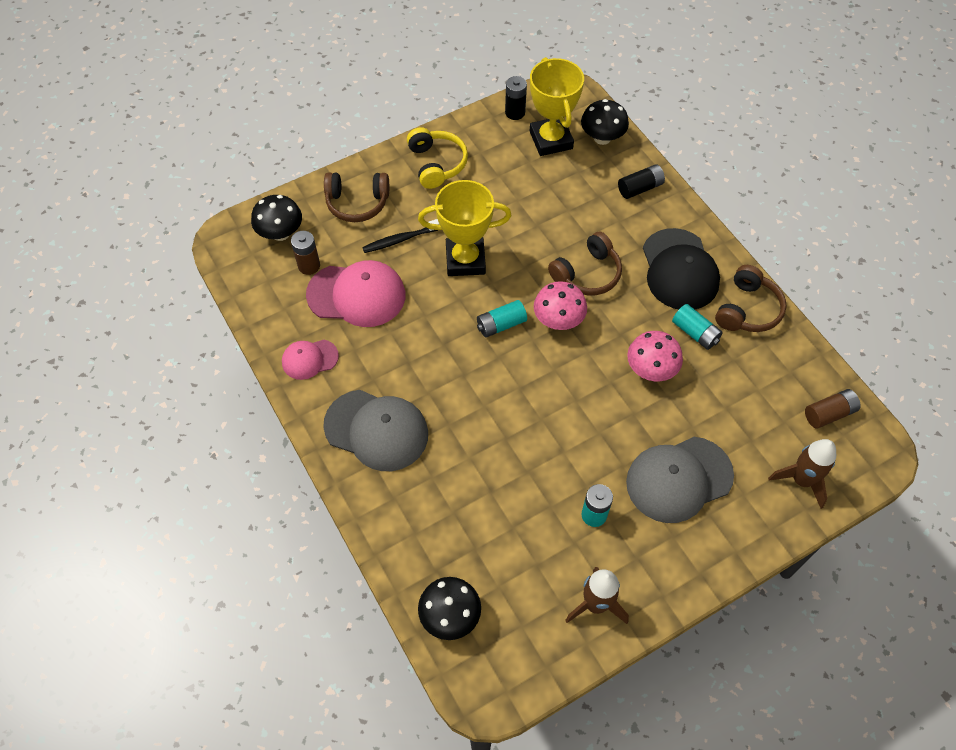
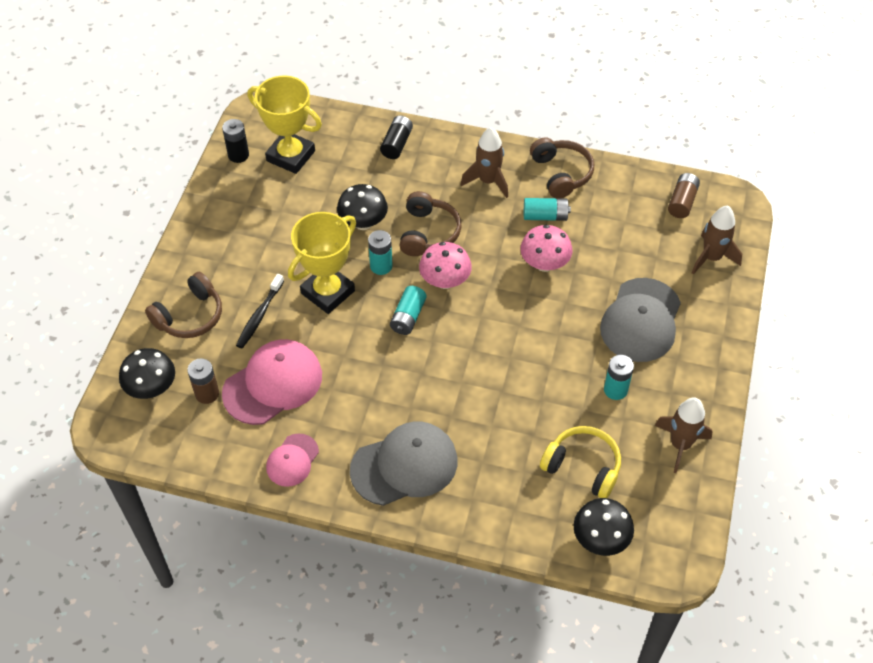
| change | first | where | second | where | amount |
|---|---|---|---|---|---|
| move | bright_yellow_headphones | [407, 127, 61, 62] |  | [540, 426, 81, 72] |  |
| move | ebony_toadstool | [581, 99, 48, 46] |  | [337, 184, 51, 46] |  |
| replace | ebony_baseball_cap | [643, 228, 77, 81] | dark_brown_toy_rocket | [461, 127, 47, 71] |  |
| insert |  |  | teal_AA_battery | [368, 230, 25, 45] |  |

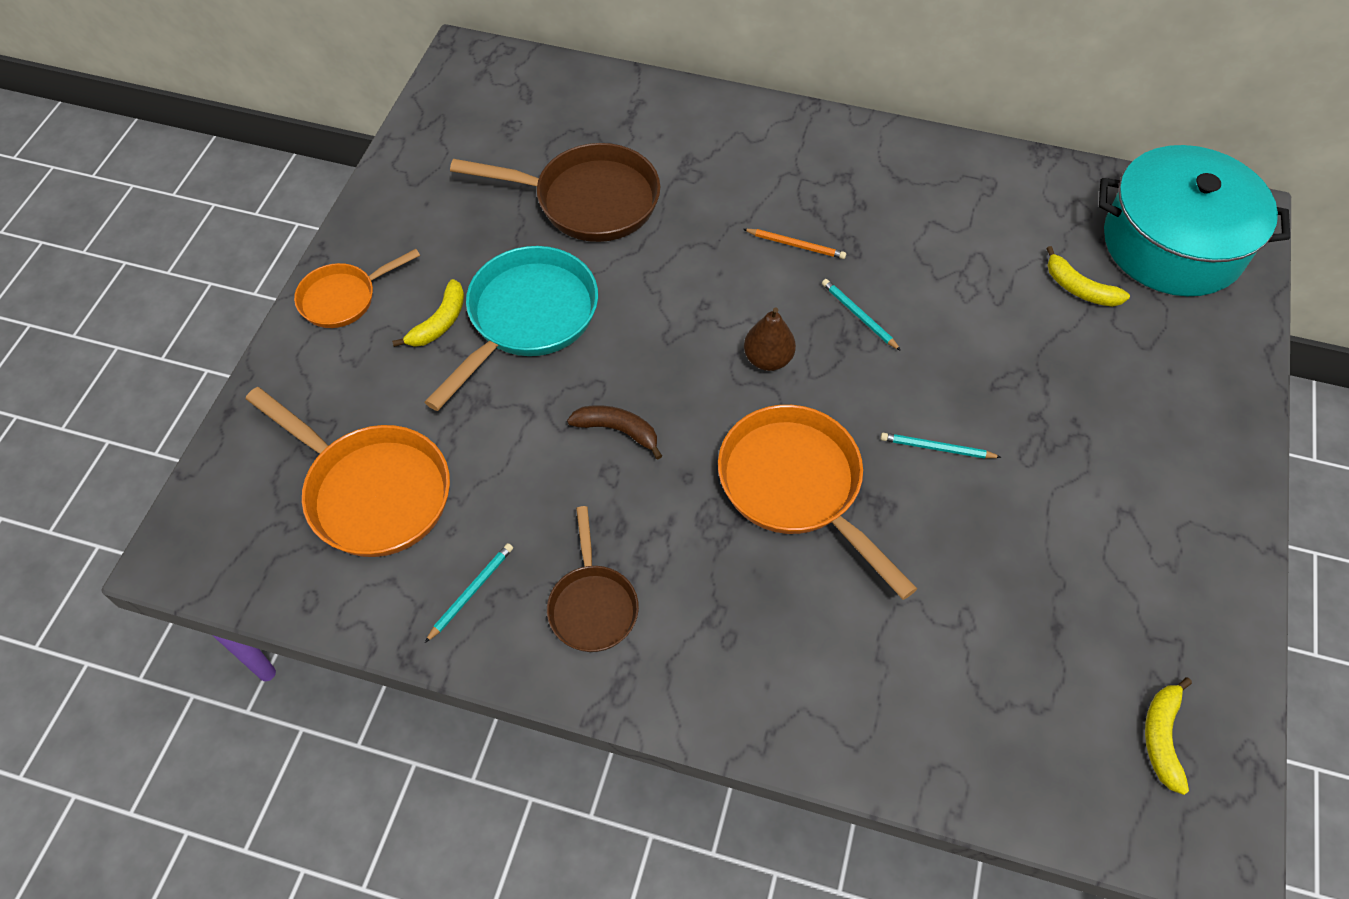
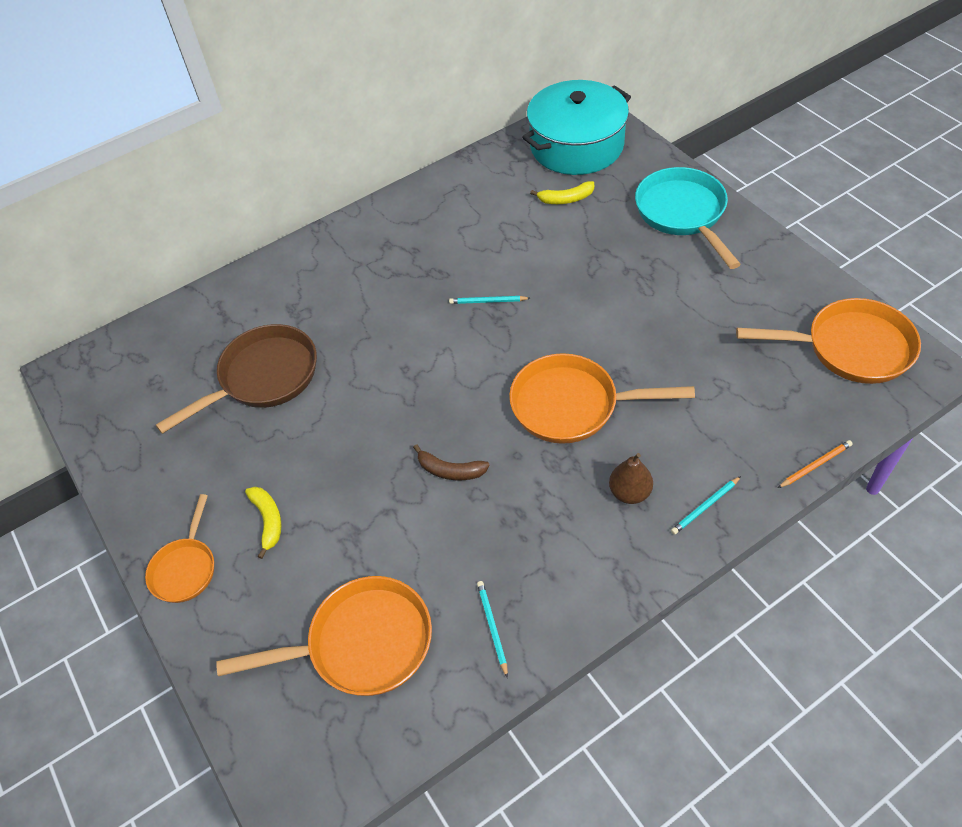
| change | first | where | second | where | amount |
|---|---|---|---|---|---|
| move | teal_frying_pan | [425, 246, 173, 165] |  | [635, 167, 106, 102] |  |
| delete | dark_brown_frying_pan | [547, 506, 92, 146] |  |  |  |
| rotate | dark_brown_toy_banana | [567, 405, 95, 54] |  | [413, 444, 77, 36] | 135 degrees counterclockwise |
| move | orange-coloured_lead_pencil | [743, 229, 103, 30] |  | [778, 440, 75, 48] |  |
| move | dark_brown_toy_pear | [744, 307, 52, 64] |  | [609, 453, 44, 51] |  |
| move | teal_lead_pencil | [881, 433, 120, 26] |  | [671, 476, 70, 59] |  |
| replace | bright_yellow_toy_banana | [1145, 677, 47, 118] | orange-coloured_frying_pan | [736, 298, 185, 86] |  |

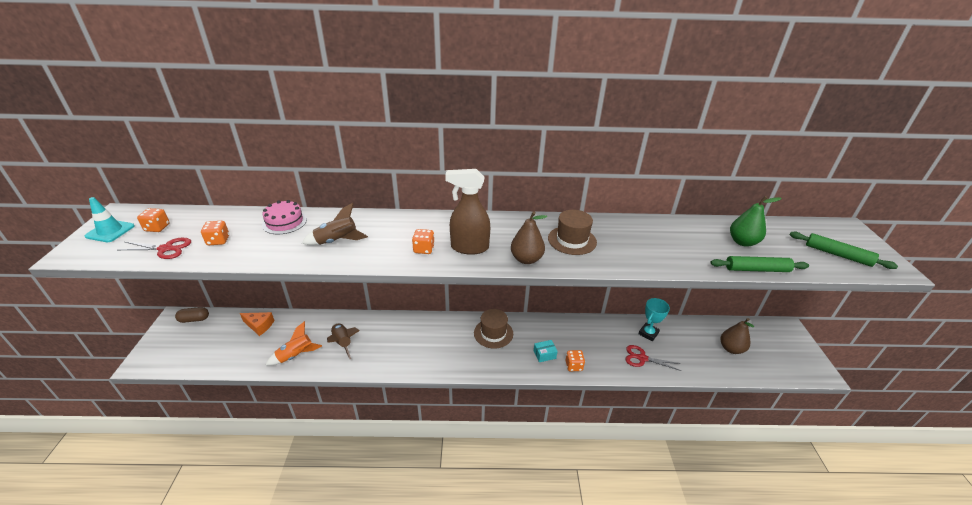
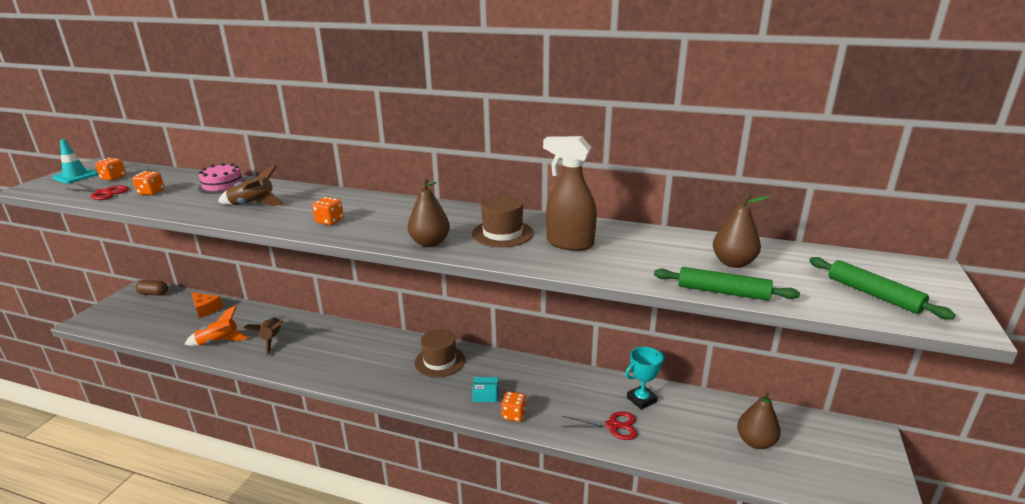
| change | first | where | second | where | amount |
|---|---|---|---|---|---|
| move | dark_brown_spray_bottle | [445, 169, 45, 86] |  | [543, 136, 54, 115] |  |
| rotate | crimson_scissors | [625, 345, 56, 26] |  | [561, 411, 76, 29] | 150 degrees clockwise |
| recolor | emerald_toy_pear | [730, 196, 52, 51] | dark_brown_toy_pear | [713, 193, 58, 75] |  |

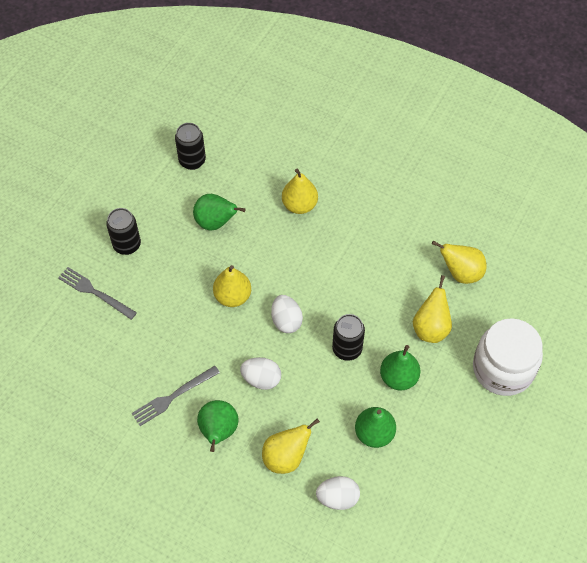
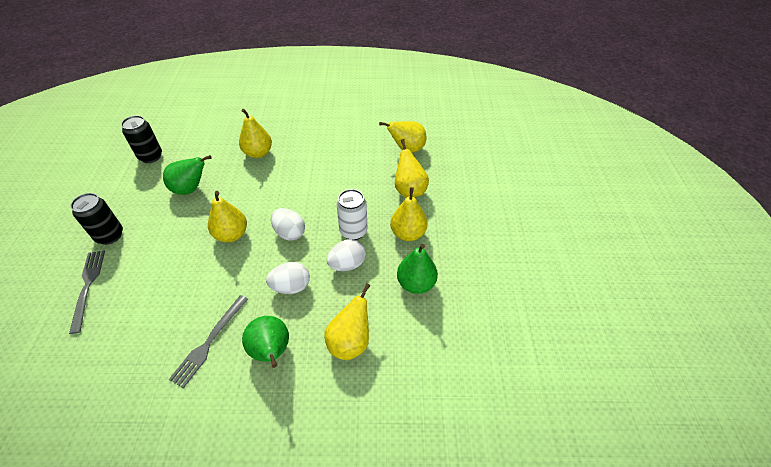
| change | first | where | second | where | amount |
|---|---|---|---|---|---|
| rotate | ash-grey_table_fork | [58, 267, 79, 53] |  | [69, 251, 36, 83] | 75 degrees clockwise |
| move | snow-white_toy_egg | [316, 476, 44, 34] |  | [327, 239, 39, 32] |  |
| recolor | ebony_soda_can | [332, 314, 33, 47] | snow-white_soda_can | [336, 189, 31, 51] |  |
| recolor | emerald_toy_pear | [380, 345, 40, 46] | bright_yellow_toy_pear | [390, 187, 38, 54] |  |
| delete | snow-white_jar | [473, 318, 70, 78] |  |  |  |

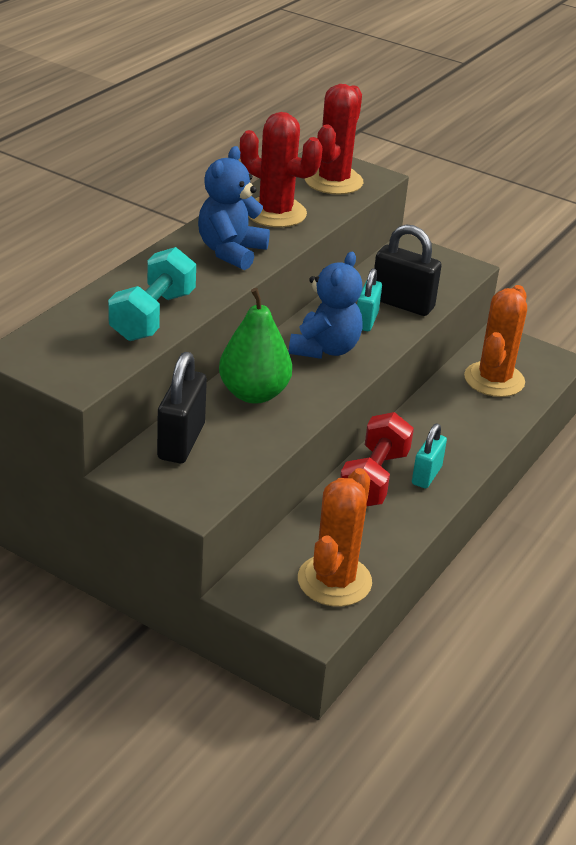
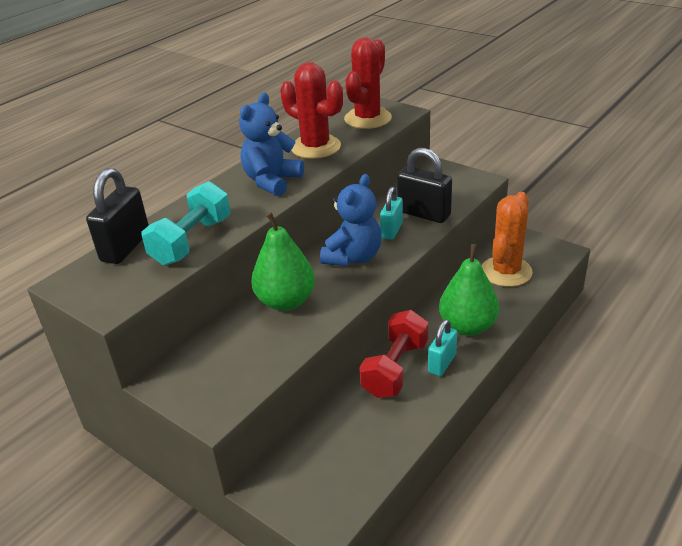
| change | first | where | second | where | amount |
|---|---|---|---|---|---|
| move | ebony_lock | [157, 352, 50, 111] |  | [86, 168, 63, 96] |  |
| delete | orange-coloured_cactus | [298, 468, 74, 139] |  |  |  |
| insert |  |  | emerald_toy_pear | [439, 244, 60, 92] |  |

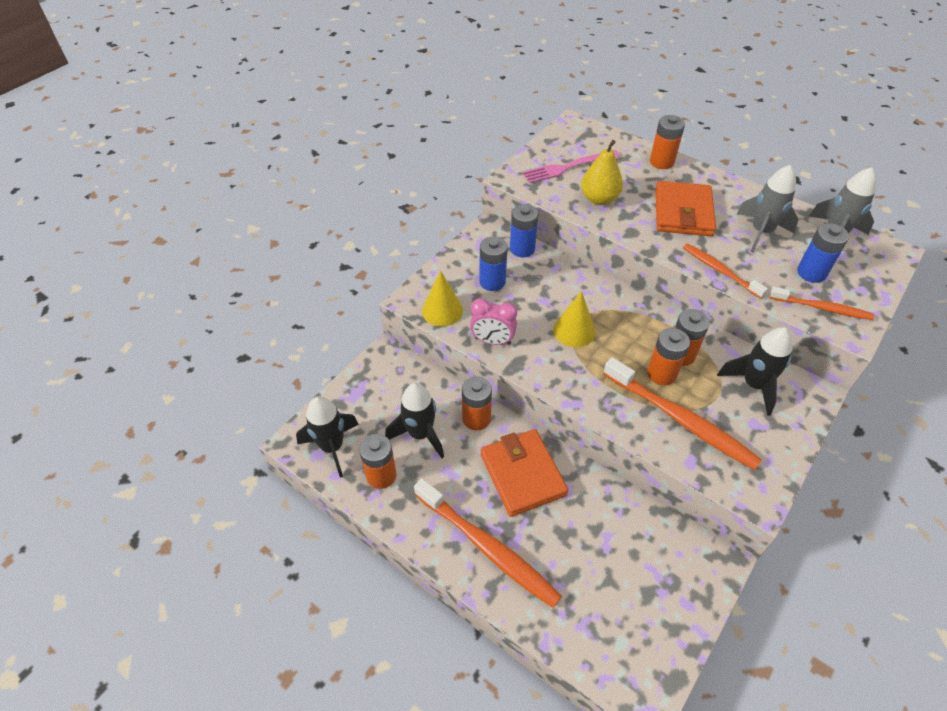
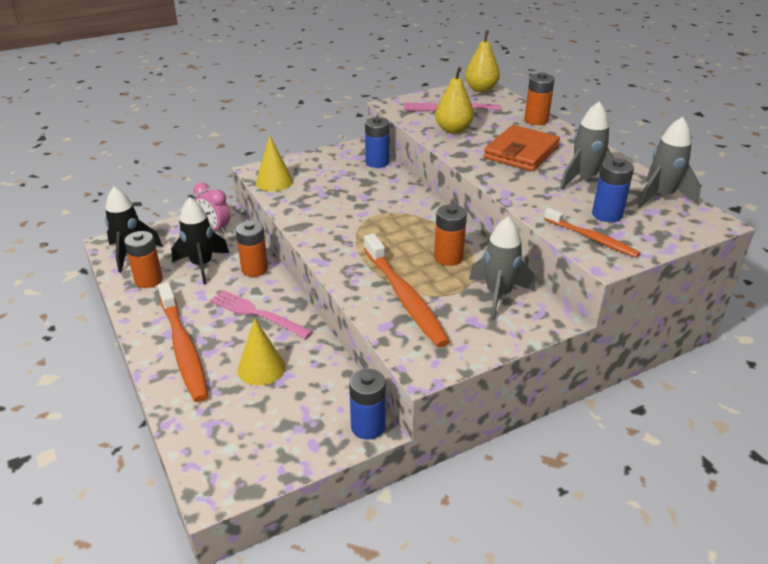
| change | first | where | second | where | amount |
|---|---|---|---|---|---|
| move | rose-pink_bedside_clock | [470, 298, 47, 47] |  | [193, 183, 37, 51] |  |
| move | blue_AA_battery | [479, 237, 29, 54] |  | [349, 369, 37, 71] |  |
| replace | orange-coloured_billfold | [481, 429, 87, 88] | rose-pink_table_fork | [210, 290, 103, 49] |  |
| move | bright_yellow_cone | [553, 291, 43, 56] |  | [238, 318, 48, 67] |  |
| delete | orange-coloured_AA_battery | [647, 328, 43, 57] |  |  |  |
| delete | orange-coloured_toothbrush | [683, 244, 85, 55] |  |  |  |
| recolor | ebony_toy_rocket | [717, 327, 75, 89] | ash-grey_toy_rocket | [469, 216, 66, 103] |  |
| insert |  |  | bright_yellow_toy_pear | [465, 30, 35, 62] |  |

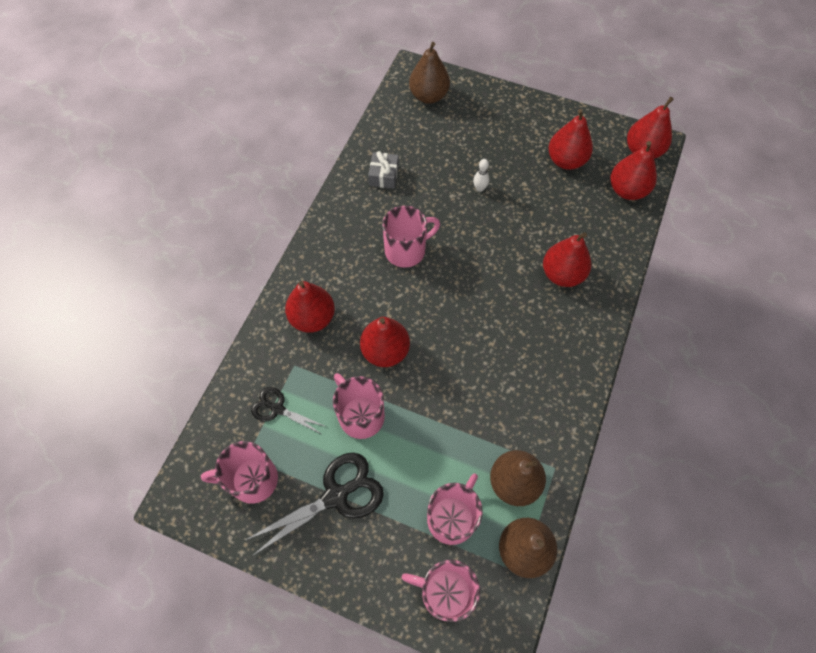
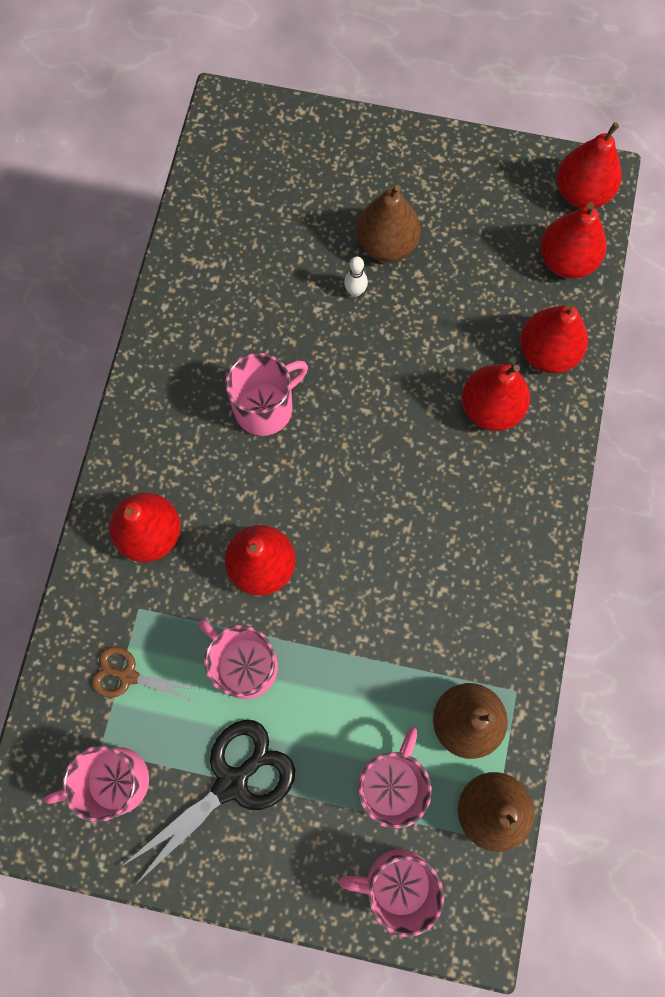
| change | first | where | second | where | amount |
|---|---|---|---|---|---|
| recolor | ebony_scissors | [251, 387, 76, 47] | dark_brown_scissors | [92, 646, 106, 55] |  |
| delete | ash-grey_wrapped_gift | [368, 151, 31, 38] |  |  |  |
| move | dark_brown_toy_pear | [409, 42, 41, 62] |  | [356, 185, 65, 77] |  |
| move | crimson_toy_pear | [548, 109, 45, 61] |  | [520, 303, 68, 70] |  |

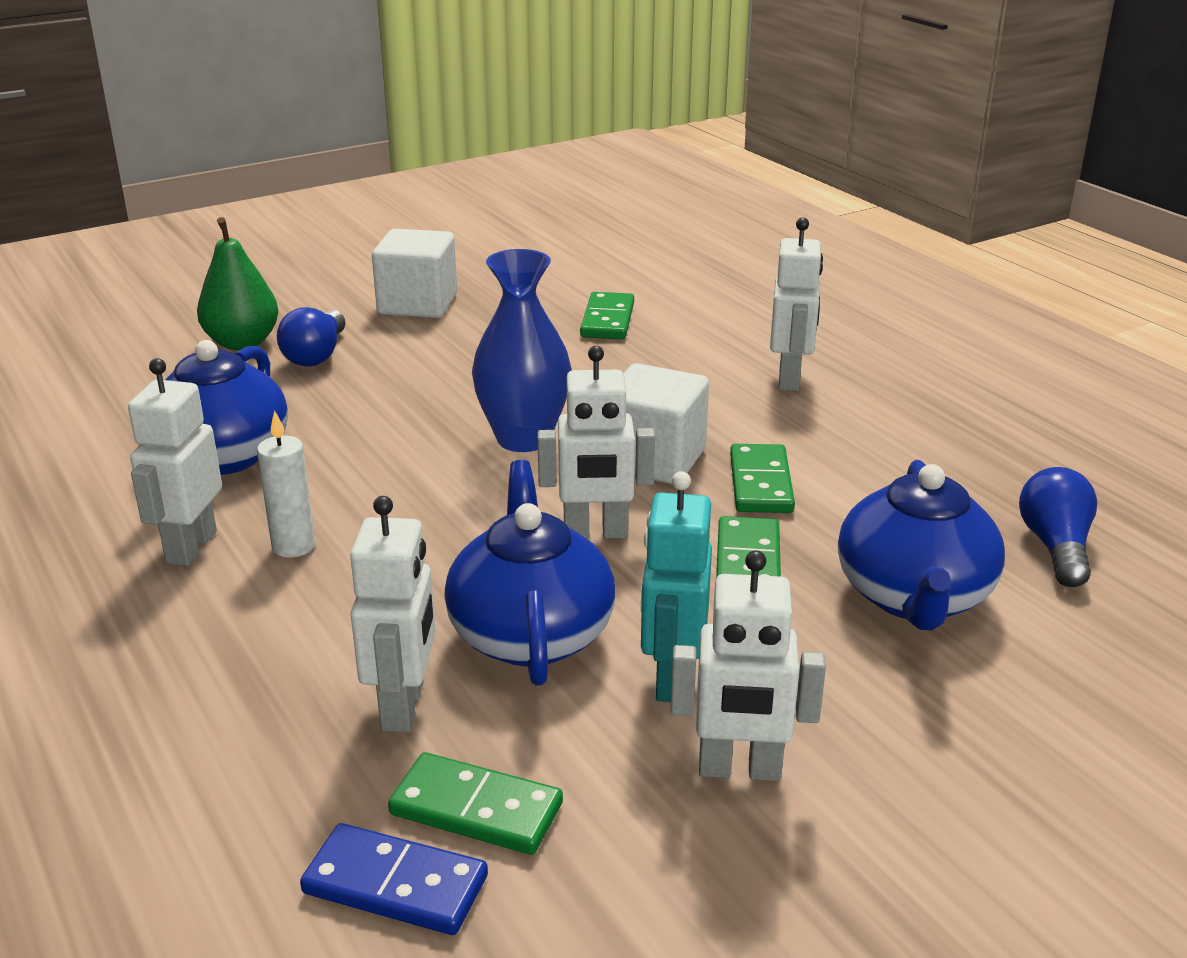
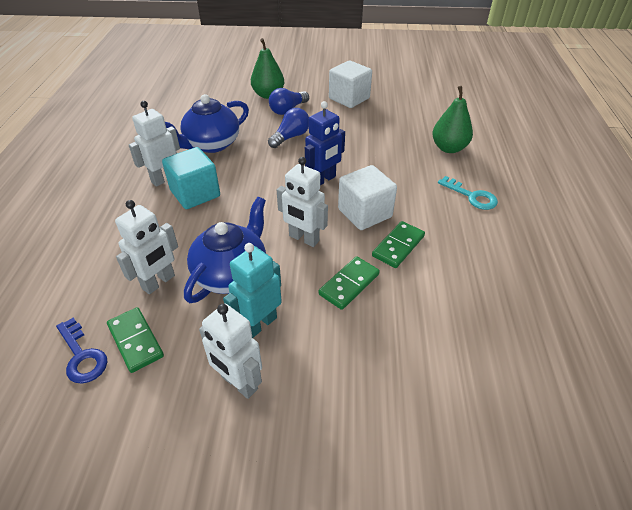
| change | first | where | second | where | amount |
|---|---|---|---|---|---|
| replace | snow-white_wax_candle | [257, 410, 58, 148] | teal_cube | [162, 147, 58, 62] |  |
| replace | blue_domino_piece | [300, 823, 188, 112] | blue_key | [56, 318, 51, 66] |  |
| replace | blue_tall_vase | [472, 249, 100, 203] | blue_robot | [305, 101, 40, 84] |  |
| delete | emerald_domino_piece | [580, 292, 54, 47] |  |  |  |
| replace | snow-white_robot | [770, 217, 53, 174] | teal_key | [438, 176, 60, 34] |  |
| delete | blue_china_teapot | [838, 460, 167, 171] |  |  |  |
| move | blue_bulb | [1019, 467, 78, 120] |  | [268, 108, 41, 40] |  |
| insert |  |  | emerald_toy_pear | [432, 86, 41, 67] |  |

